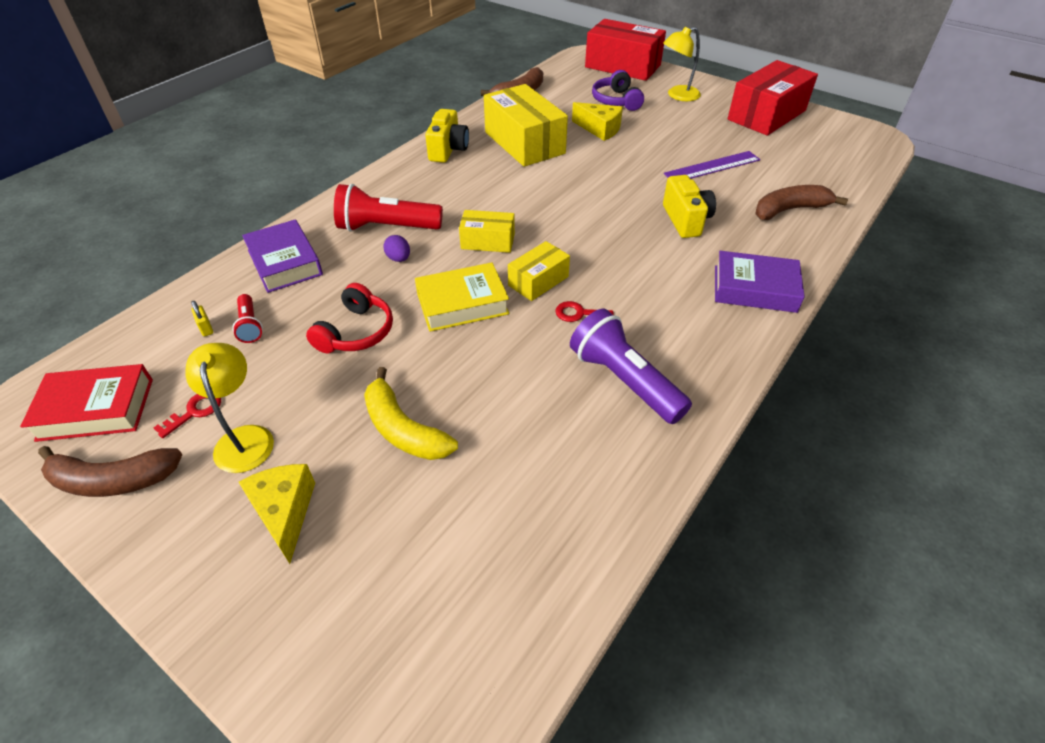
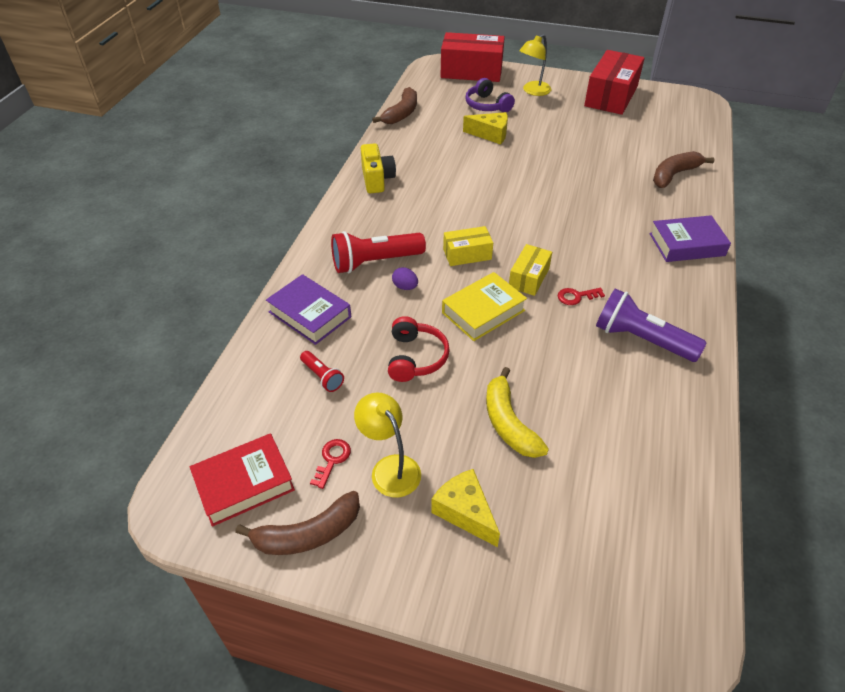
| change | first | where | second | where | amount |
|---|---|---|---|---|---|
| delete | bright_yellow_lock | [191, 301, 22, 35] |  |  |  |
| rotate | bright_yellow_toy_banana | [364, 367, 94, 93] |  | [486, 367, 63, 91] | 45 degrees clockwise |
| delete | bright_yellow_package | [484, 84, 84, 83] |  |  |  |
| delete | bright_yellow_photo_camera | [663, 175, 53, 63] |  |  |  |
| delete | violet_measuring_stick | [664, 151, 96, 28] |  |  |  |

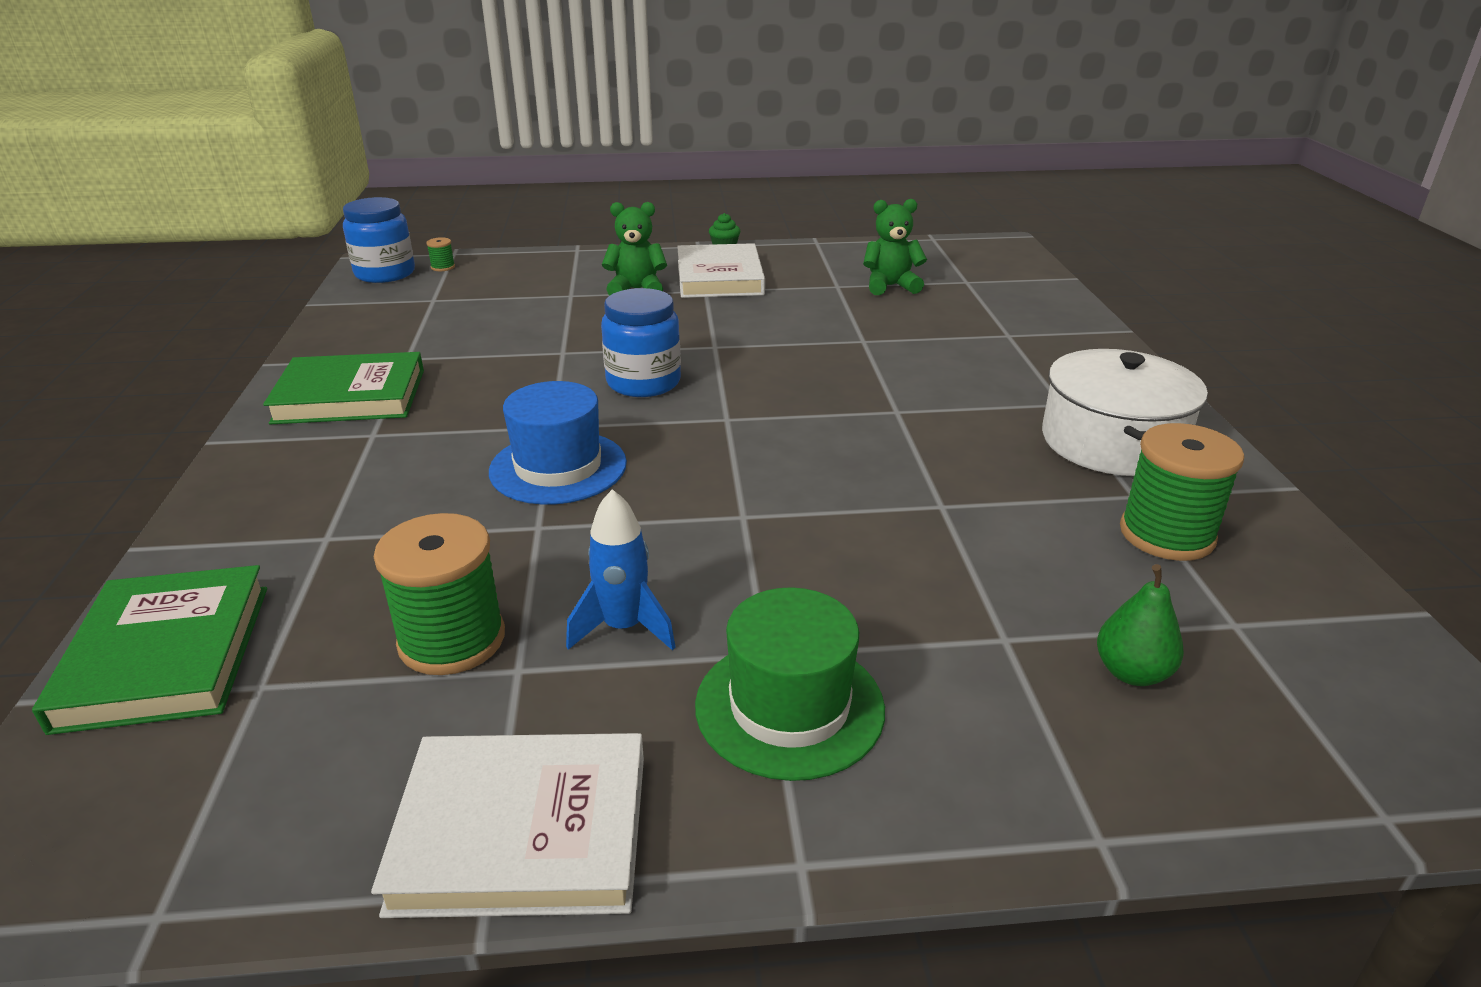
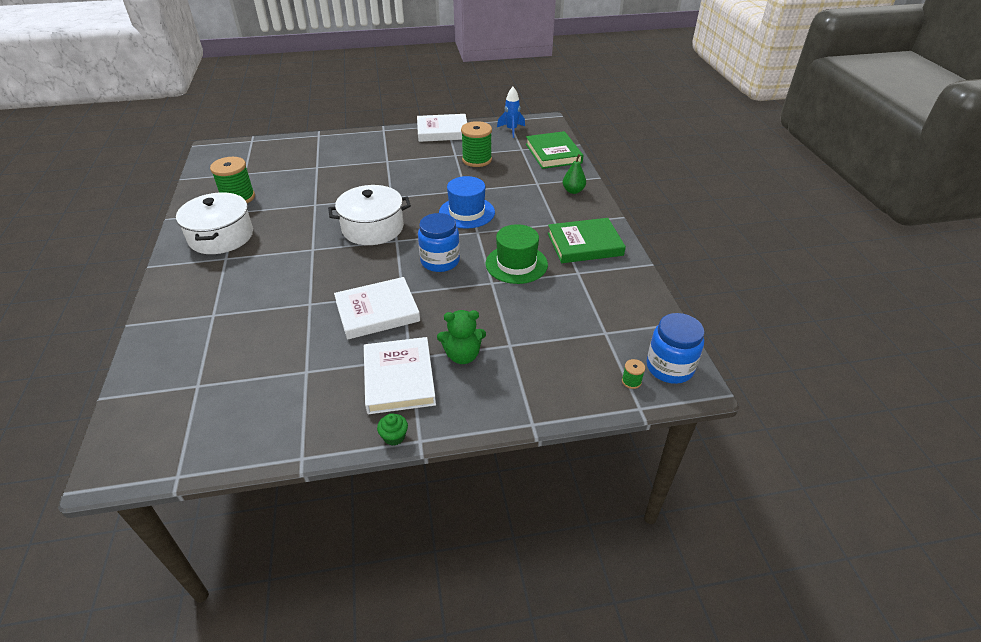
| change | first | where | second | where | amount |
|---|---|---|---|---|---|
| move | blue_toy_rocket | [566, 489, 110, 162] |  | [497, 87, 28, 51] |  |
| move | emerald_tall_hat | [695, 587, 190, 194] |  | [485, 224, 63, 60] |  |
| delete | emerald_teddy | [863, 199, 64, 96] |  |  |  |
| move | emerald_toy_pear | [1097, 564, 87, 122] |  | [563, 154, 23, 40] |  |
| insert |  |  | snow-white_pot | [328, 185, 83, 60] |  |
| insert |  |  | snow-white_book | [334, 277, 86, 63] |  |

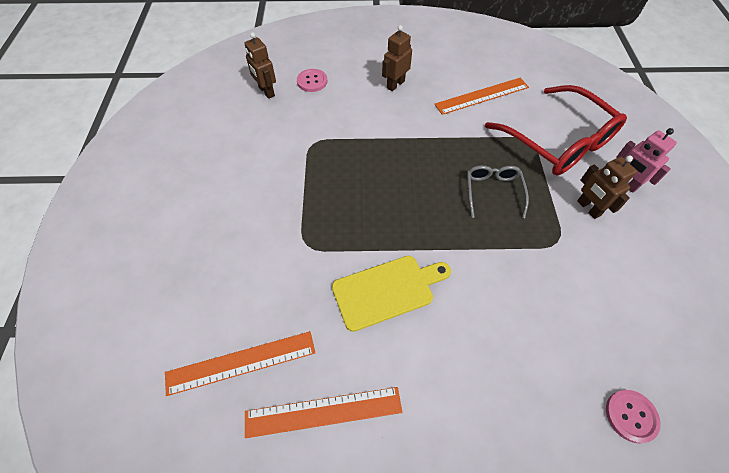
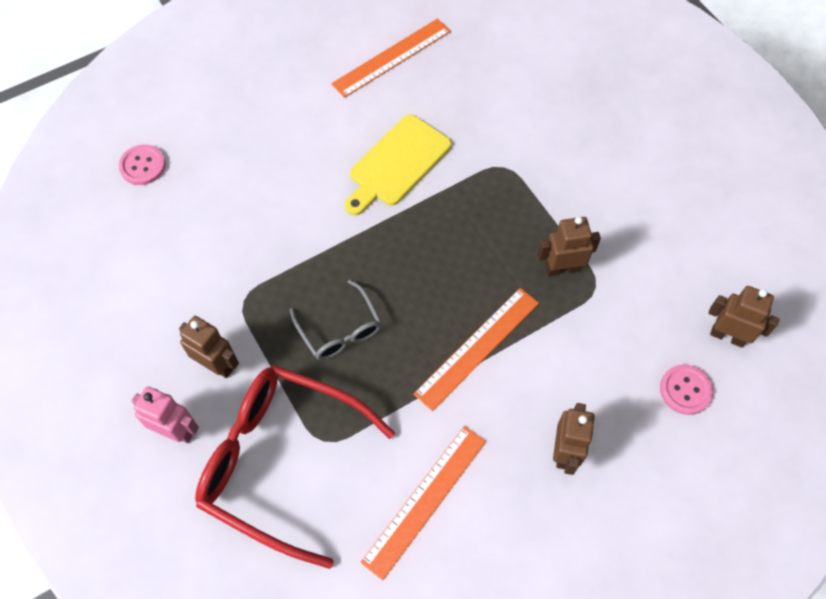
| change | first | where | second | where | amount |
|---|---|---|---|---|---|
| move | orange-coloured_measuring_stick | [165, 331, 150, 65] |  | [414, 288, 125, 123] |  |
| insert |  |  | dark_brown_robot | [538, 217, 63, 59] |  |

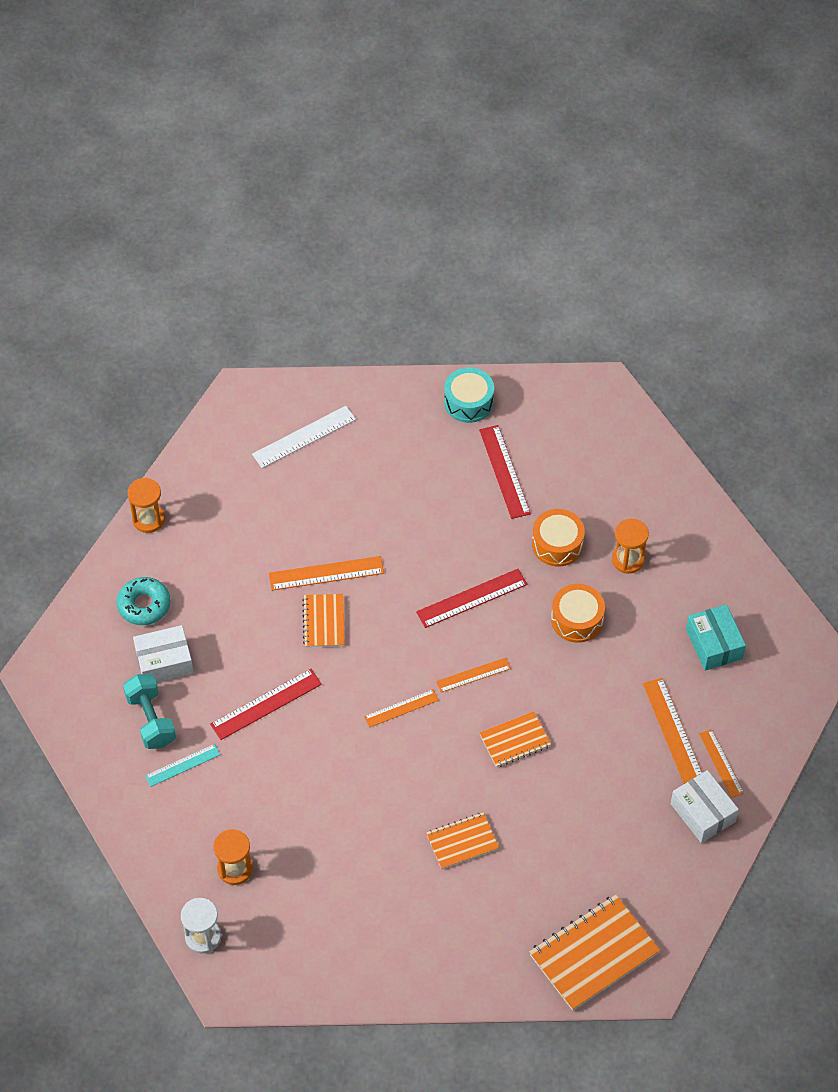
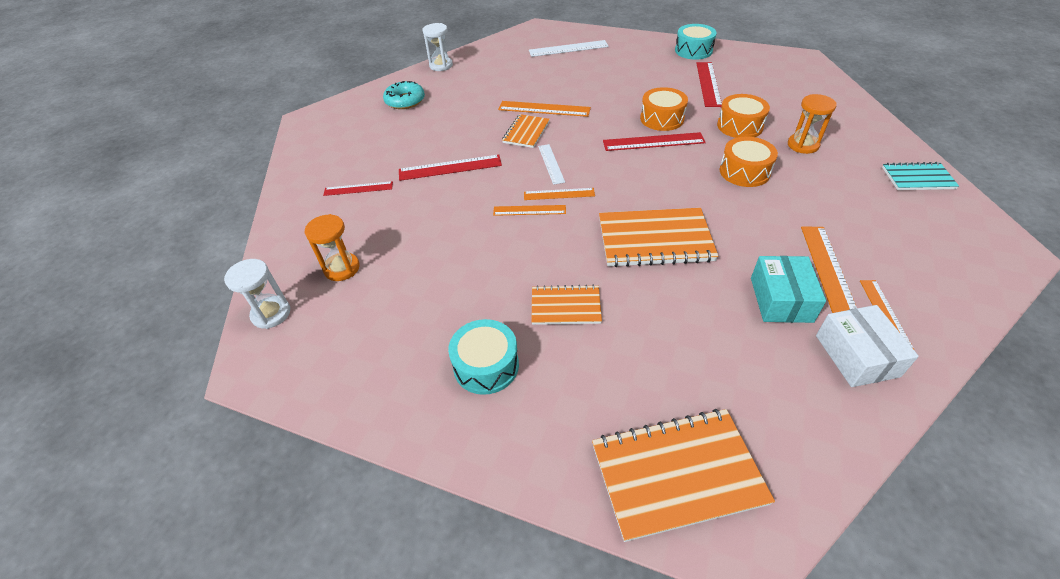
| change | first | where | second | where | amount |
|---|---|---|---|---|---|
| delete | teal_free_weight | [123, 674, 53, 75] |  |  |  |
| recolor | orange-coloured_sandglass | [127, 478, 38, 55] | snow-white_sandglass | [423, 23, 30, 48] |  |
| delete | snow-white_package | [133, 625, 61, 58] |  |  |  |
| recolor | teal_measuring_stick | [145, 744, 75, 43] | crimson_measuring_stick | [323, 181, 70, 15] |  |
| move | orange-coloured_measuring_stick | [436, 658, 75, 34] |  | [493, 205, 73, 11] |  |
| resize | orange-coloured_notebook | [480, 711, 71, 57] |  | [599, 208, 119, 59] | x1.71 |
| move | teal_package | [686, 604, 60, 67] |  | [751, 256, 75, 67] |  |
| insert |  |  | teal_snare_drum | [448, 319, 71, 76] |  |
| insert |  |  | snow-white_measuring_stick | [538, 144, 27, 41] |  |
| insert |  |  | orange-coloured_snare_drum | [640, 87, 48, 44] |  |
| insert |  |  | teal_notebook | [882, 162, 77, 28] |  |

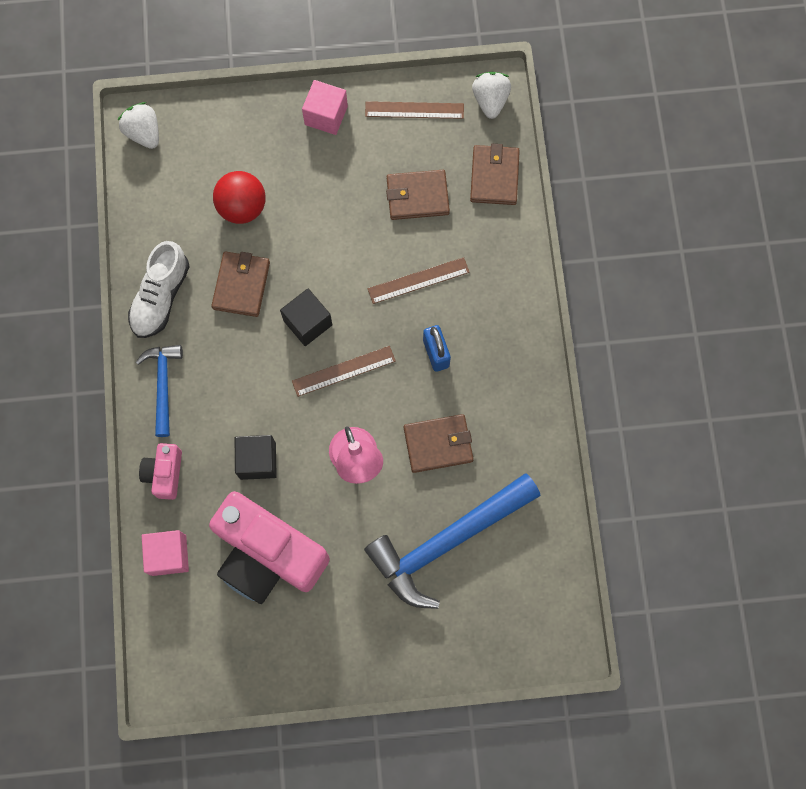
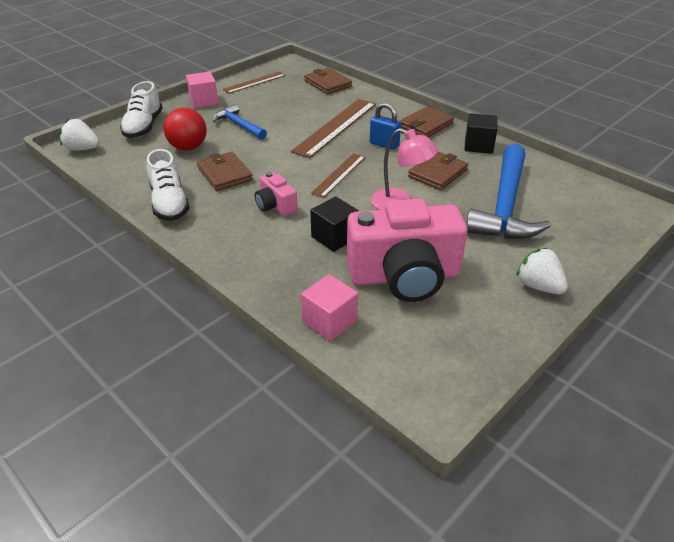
| change | first | where | second | where | amount |
|---|---|---|---|---|---|
| move | blue_hammer | [136, 345, 47, 92] |  | [213, 104, 54, 36] |  |
| move | rose-pink_photo_camera | [139, 443, 43, 57] |  | [255, 172, 43, 44] |  |
| move | ebony_cube | [280, 289, 52, 57] |  | [465, 113, 33, 41] |  |
| resize | dark_brown_measuring_stick | [368, 257, 102, 47] |  | [291, 99, 85, 59] | x1.69 |
| move | dark_brown_billfold | [386, 170, 64, 50] |  | [400, 106, 54, 31] |  |
| move | snow-white_strawberry | [472, 72, 39, 47] |  | [516, 248, 52, 46] |  |
| insert |  |  | snow-white_shoe | [120, 81, 43, 57] |  |

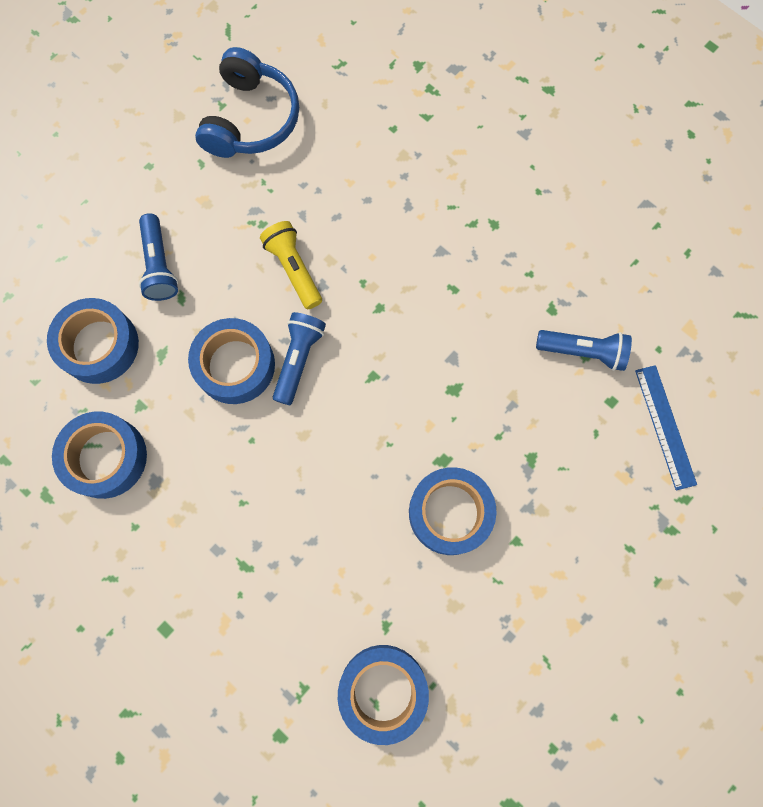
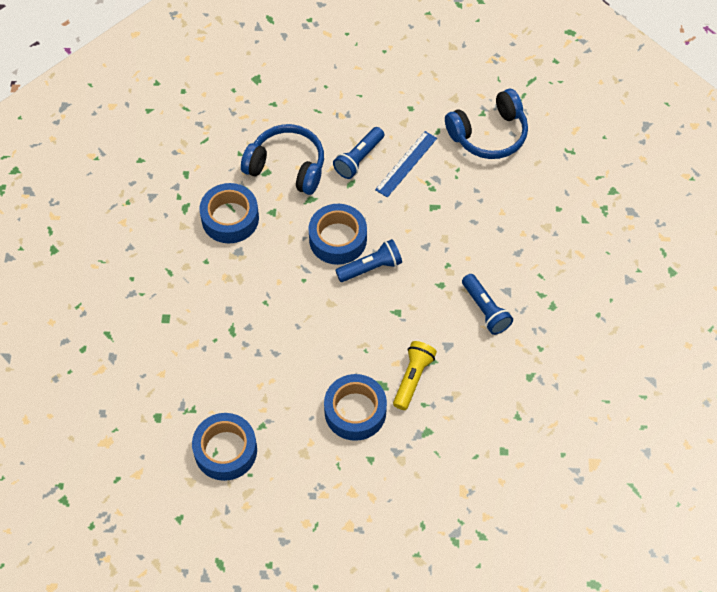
| change | first | where | second | where | amount |
|---|---|---|---|---|---|
| replace | blue_sticky_tape | [47, 298, 92, 86] | blue_headphones | [241, 124, 83, 71] |  |
| move | bright_yellow_flashlight | [260, 221, 62, 88] |  | [393, 341, 44, 69] |  |
| move | blue_flashlight | [536, 330, 96, 41] |  | [462, 274, 51, 61] |  |
| move | blue_measuring_stick | [635, 365, 62, 126] |  | [375, 131, 62, 67] |  |

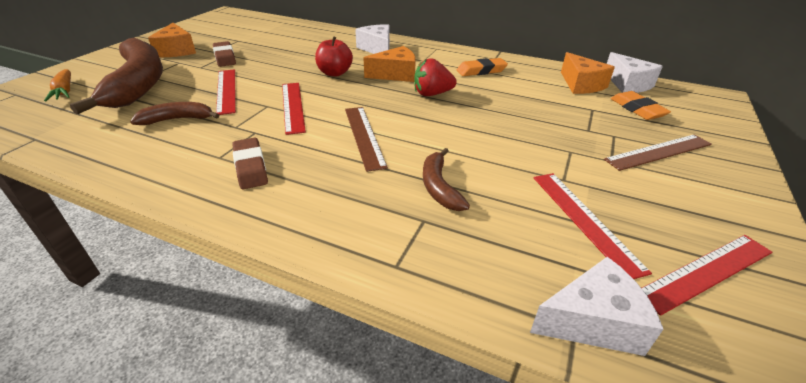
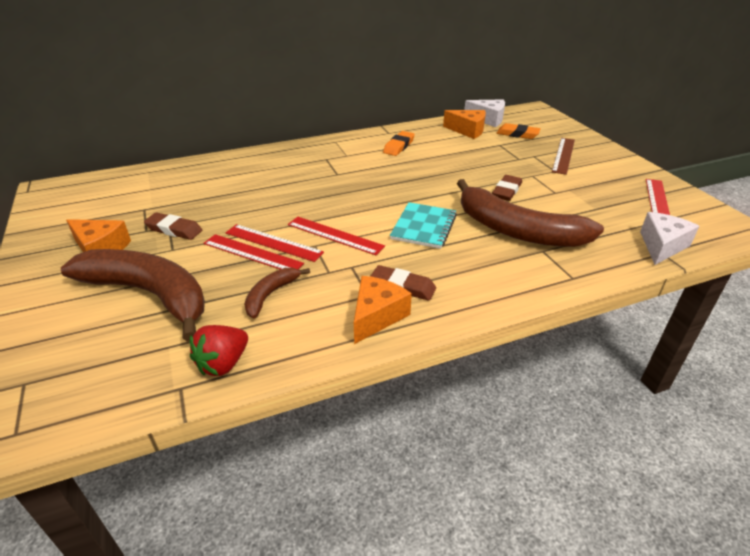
| change | first | where | second | where | amount |
|---|---|---|---|---|---|
| delete | orange-coloured_carrot | [44, 69, 27, 32] |  |  |  |
| delete | crimson_apple_fruit | [315, 36, 38, 41] |  |  |  |
| replace | dark_brown_measuring_stick | [345, 107, 43, 65] | teal_notebook | [390, 202, 67, 47] |  |
| delete | snow-white_cheese_wedge | [355, 24, 35, 30] |  |  |  |
| move | orange-coloured_cheese_wedge | [363, 46, 53, 36] |  | [354, 276, 58, 68] |  |
| move | crimson_strawberry | [414, 58, 43, 38] |  | [190, 325, 58, 51] |  |
| resize | dark_brown_toy_banana | [423, 148, 47, 63] |  | [457, 179, 147, 68] | x2.15 |
| move | crimson_measuring_stick | [534, 173, 118, 106] |  | [225, 224, 99, 38] |  |
| insert |  |  | dark_brown_pencil_eraser | [492, 175, 30, 26] |  |

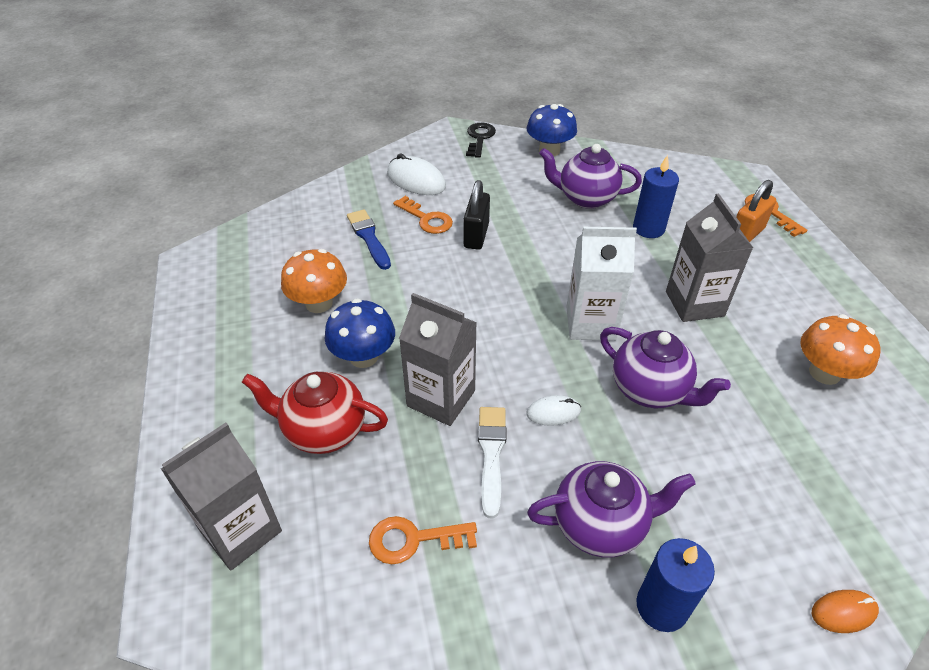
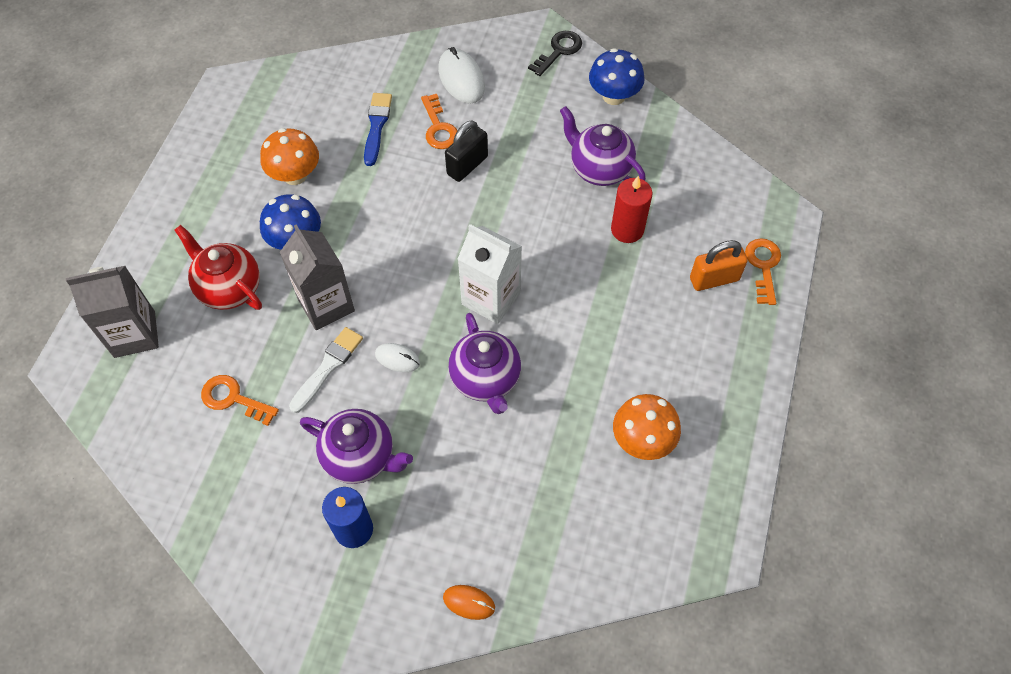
| change | first | where | second | where | amount |
|---|---|---|---|---|---|
| recolor | blue_wax_candle | [633, 155, 46, 83] | crimson_wax_candle | [611, 176, 42, 67] |  |
| delete | ash-grey_milk_carton | [666, 193, 87, 129] |  |  |  |

